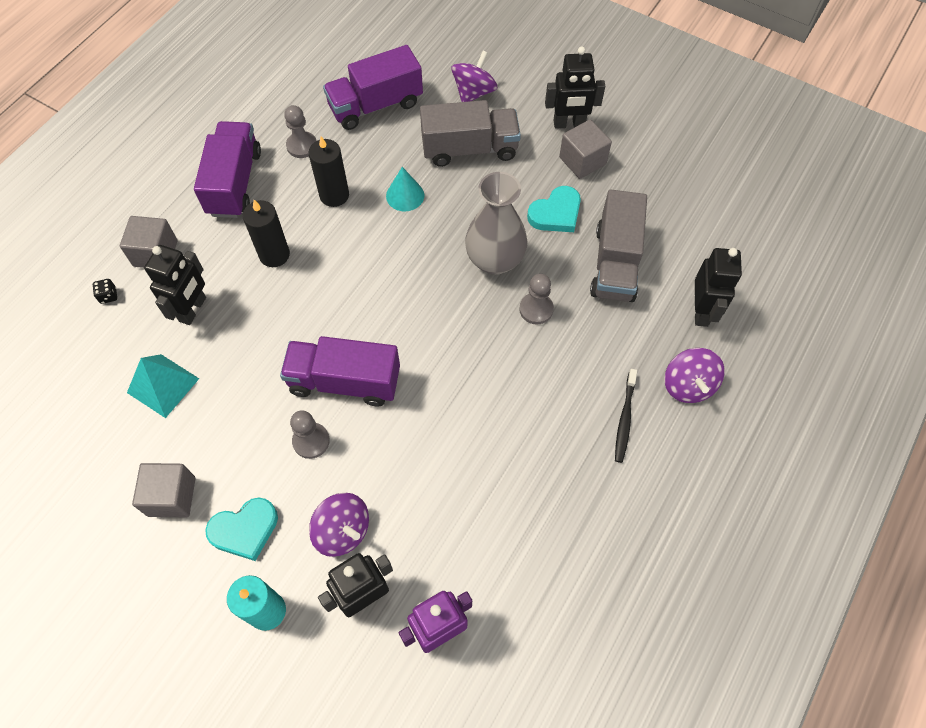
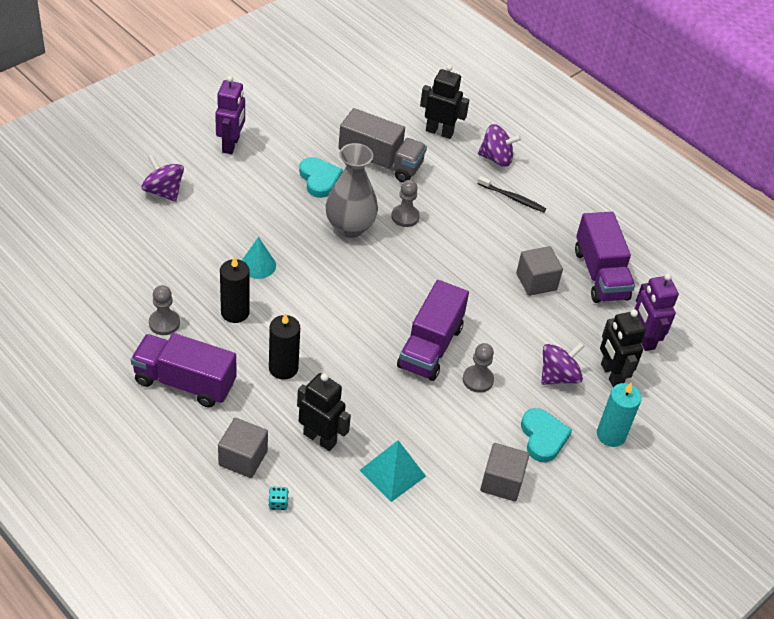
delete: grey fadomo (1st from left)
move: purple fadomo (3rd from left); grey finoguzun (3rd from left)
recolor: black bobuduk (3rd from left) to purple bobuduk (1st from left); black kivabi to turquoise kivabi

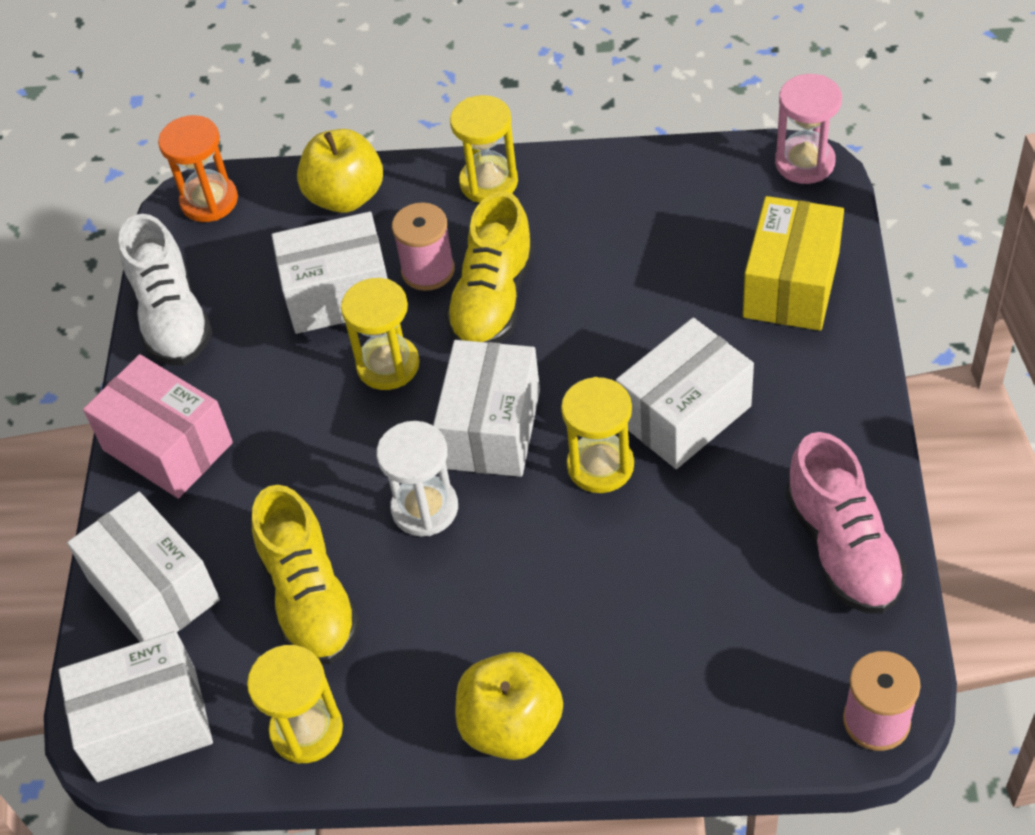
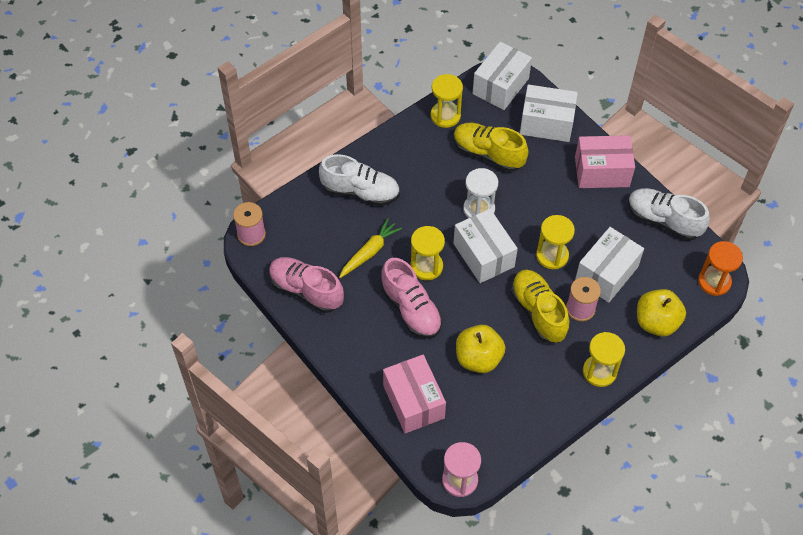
insert: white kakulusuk (1st from left); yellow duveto
move: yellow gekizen (2nd from left in the first image) to yellow gekizen (1st from left)
replace: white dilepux (5th from left) to pink kakulusuk (2nd from left)
recolor: yellow dilepux to pink dilepux (1st from left)

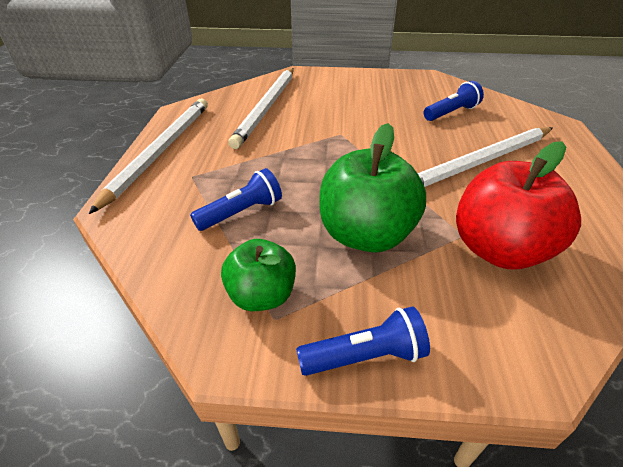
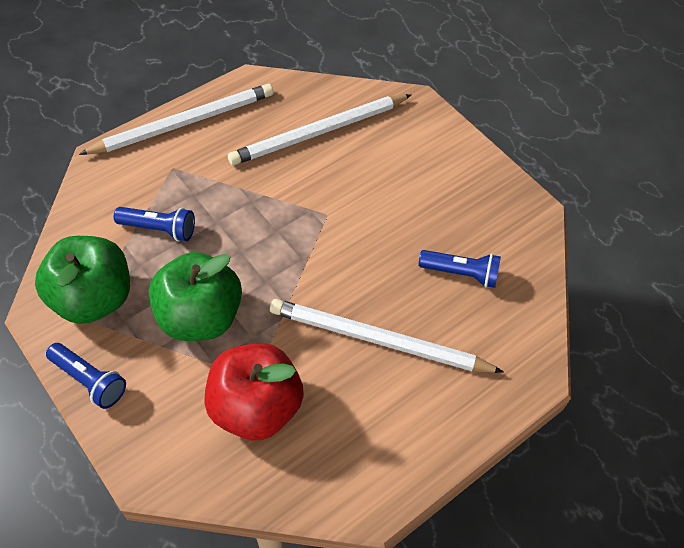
resize: green gekizen (1st from left) x1.62

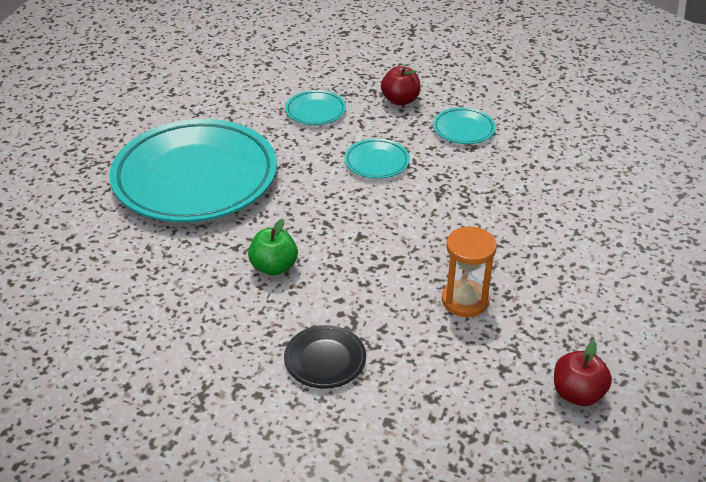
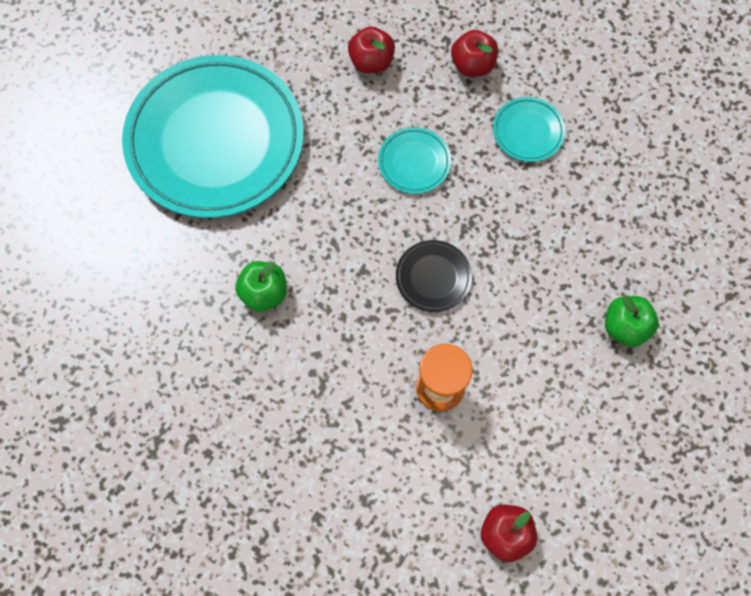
insert: green gekizen (2nd from left)
move: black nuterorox
replace: turquoise nuterorox (2nd from left) to red gekizen (1st from left)

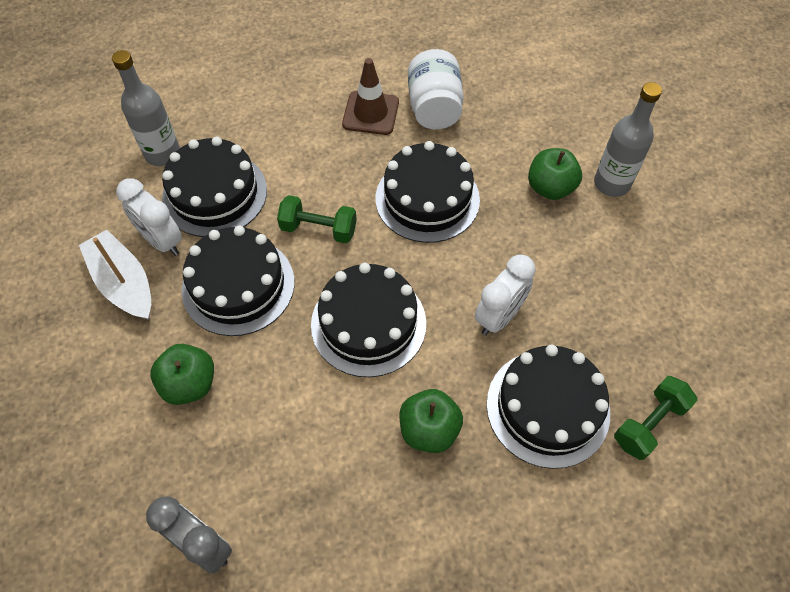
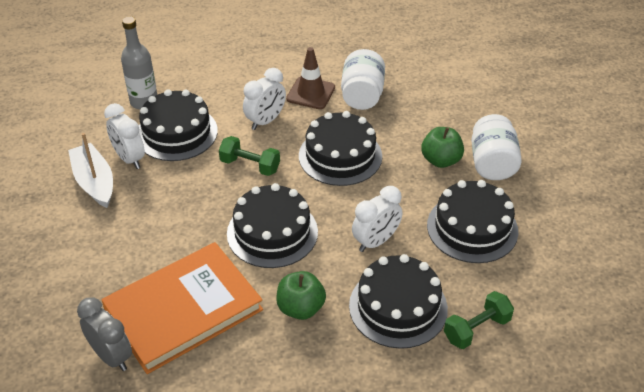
delete: green gekizen (1st from left)
insert: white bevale (2nd from left); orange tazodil
move: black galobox (2nd from left in the first image) to black galobox (5th from left)
replace: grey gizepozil (2nd from left) to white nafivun (2nd from left)

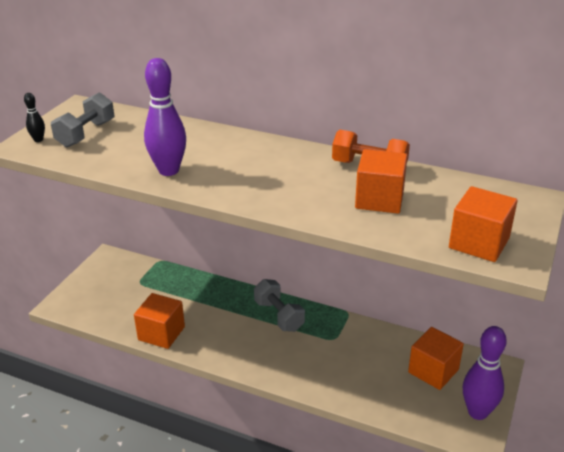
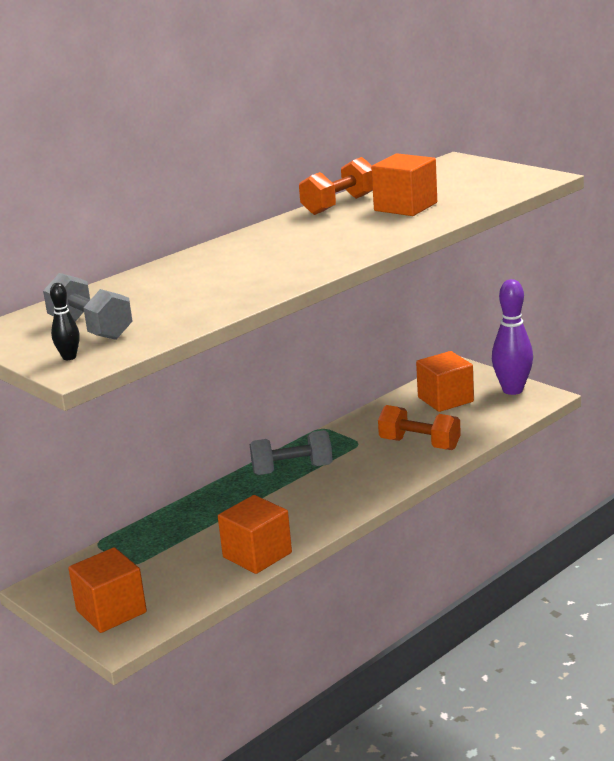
delete: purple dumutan (1st from left)
insert: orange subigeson (2nd from left)
move: orange finoguzun (4th from left in the first image) to orange finoguzun (1st from left)

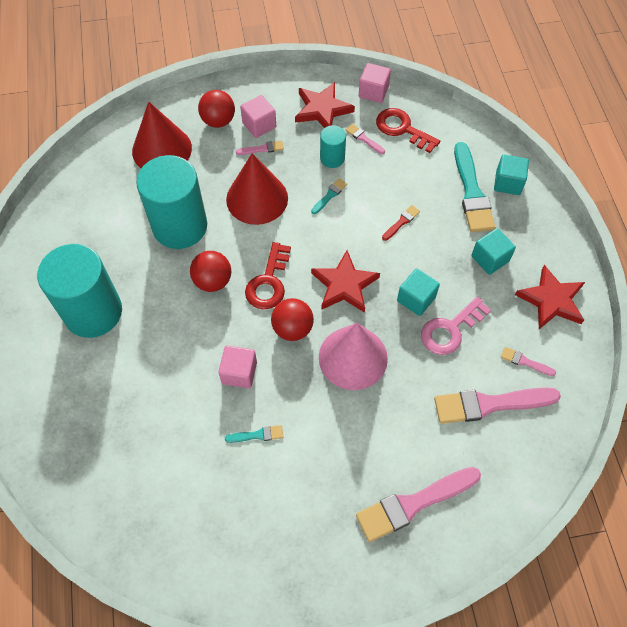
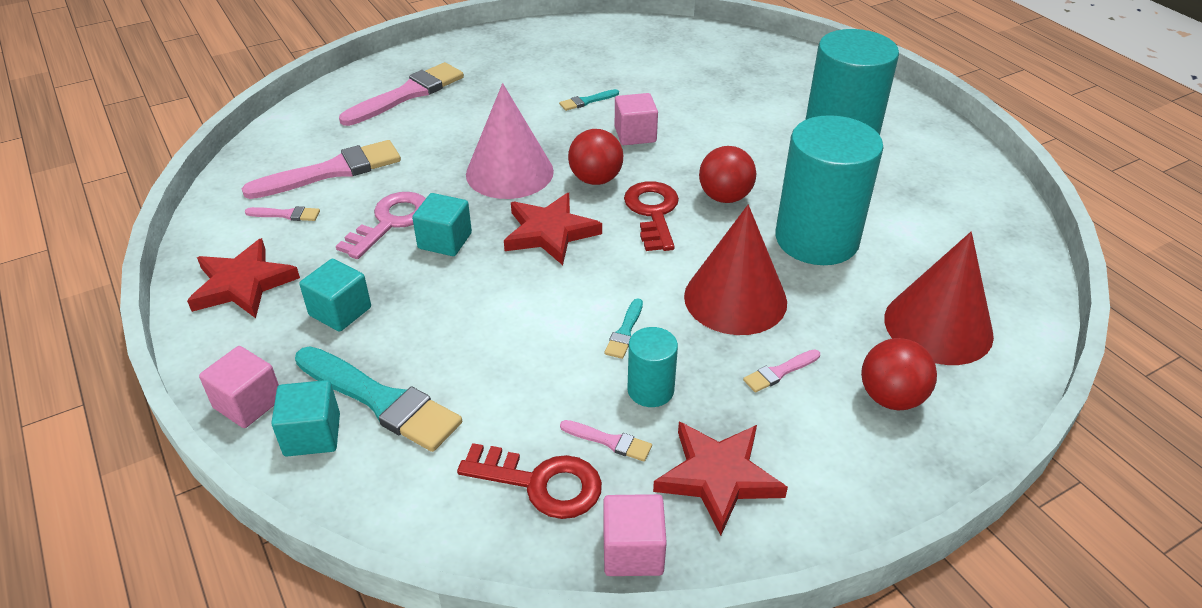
delete: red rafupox
move: pink finoguzun (2nd from left in the first image) to pink finoguzun (1st from left)
rotate: turquoise rafupox (3rd from left in the first image) 150 degrees clockwise

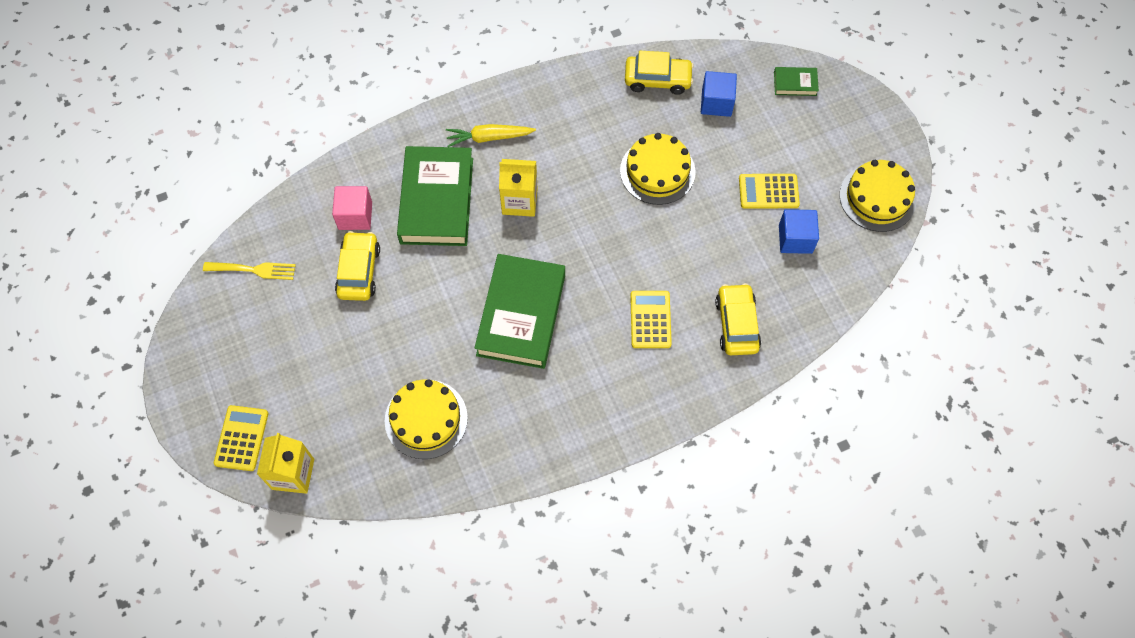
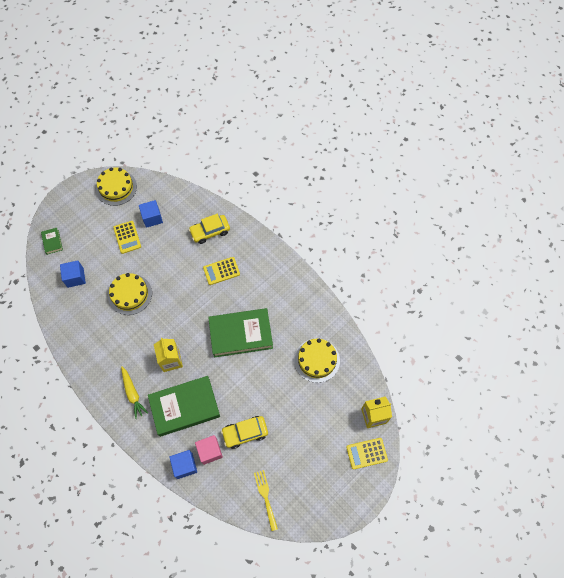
delete: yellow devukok (2nd from left)
insert: blue finoguzun (3rd from left)

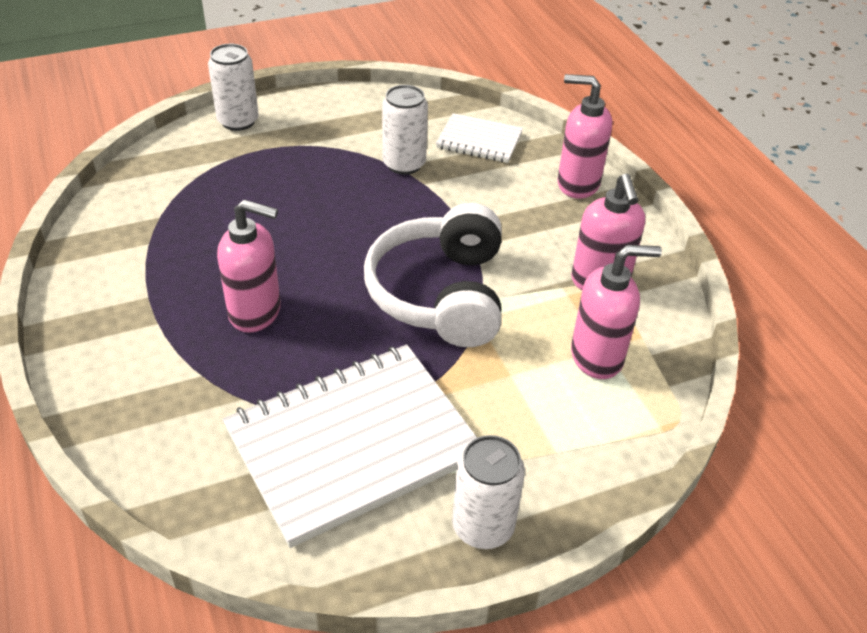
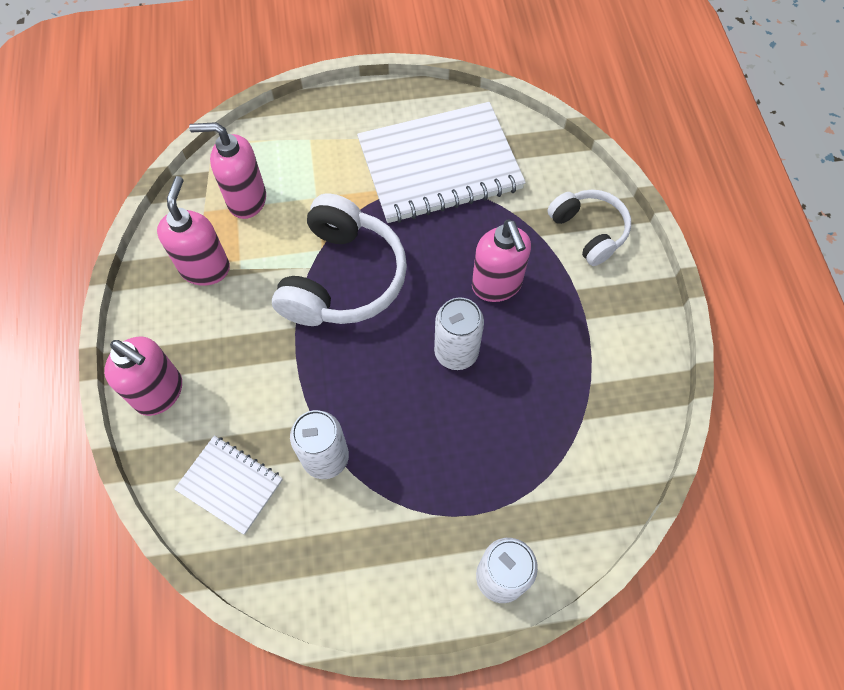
insert: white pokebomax (2nd from left)
move: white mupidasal (3rd from left in the first image) to white mupidasal (2nd from left)
rotate: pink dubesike (1st from left in the first image) 135 degrees counterclockwise

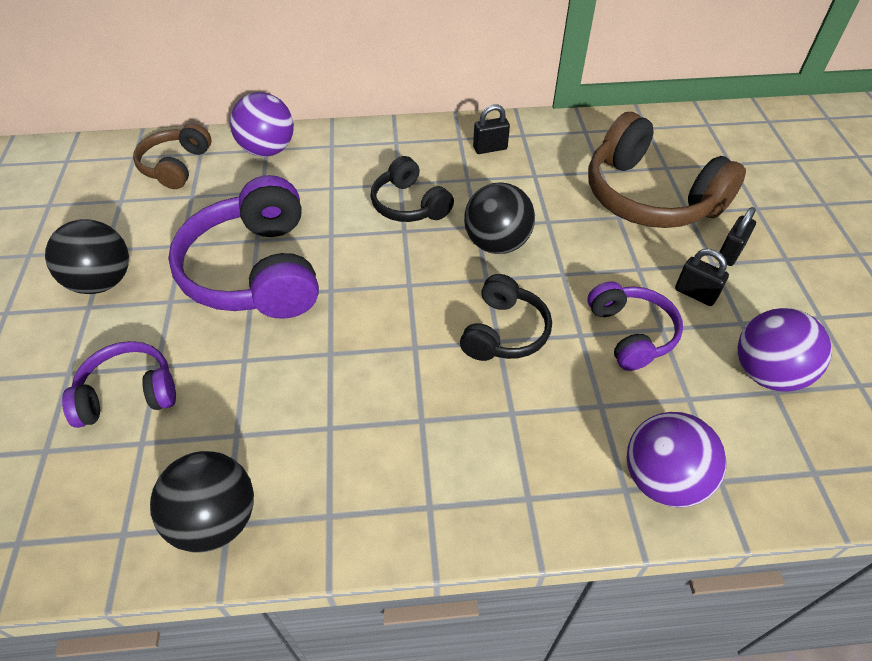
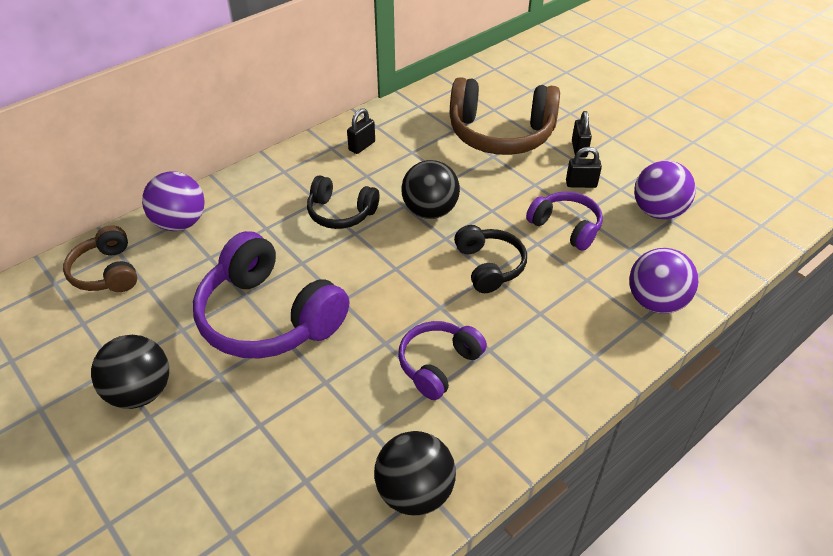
move: purple pokebomax (1st from left in the first image) to purple pokebomax (2nd from left)

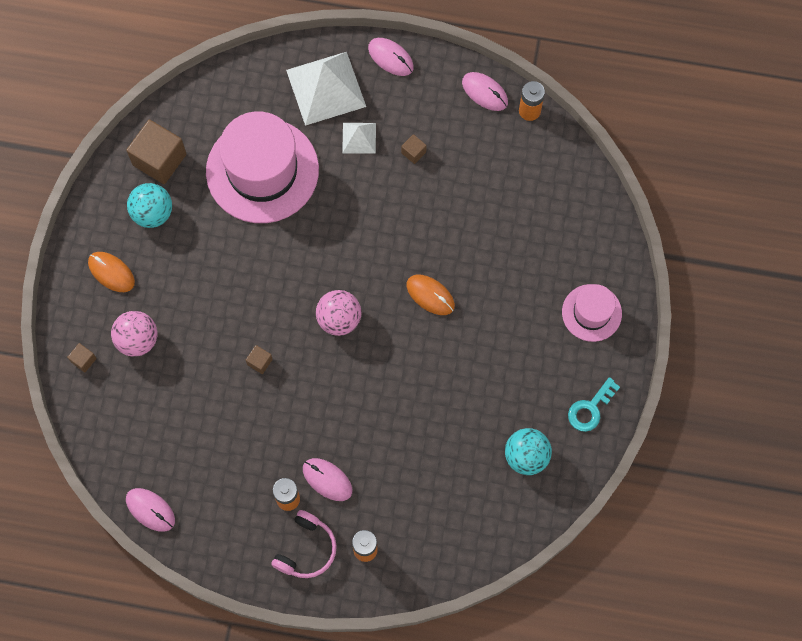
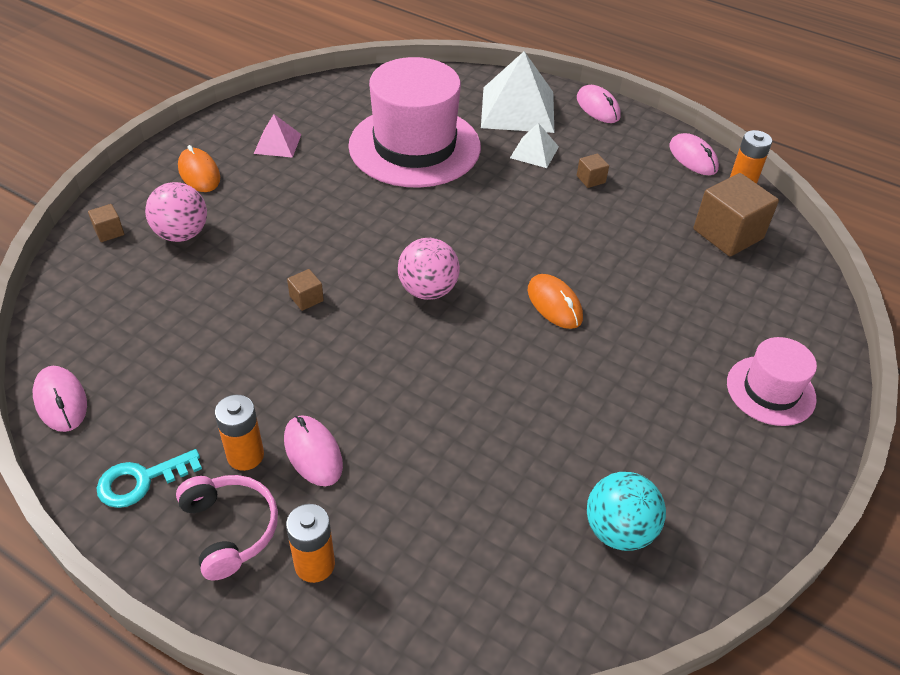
move: brown finoguzun (2nd from left in the first image) to brown finoguzun (4th from left); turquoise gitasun
replace: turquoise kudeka (1st from left) to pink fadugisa
rotate: pink pokebomax 75 degrees counterclockwise

